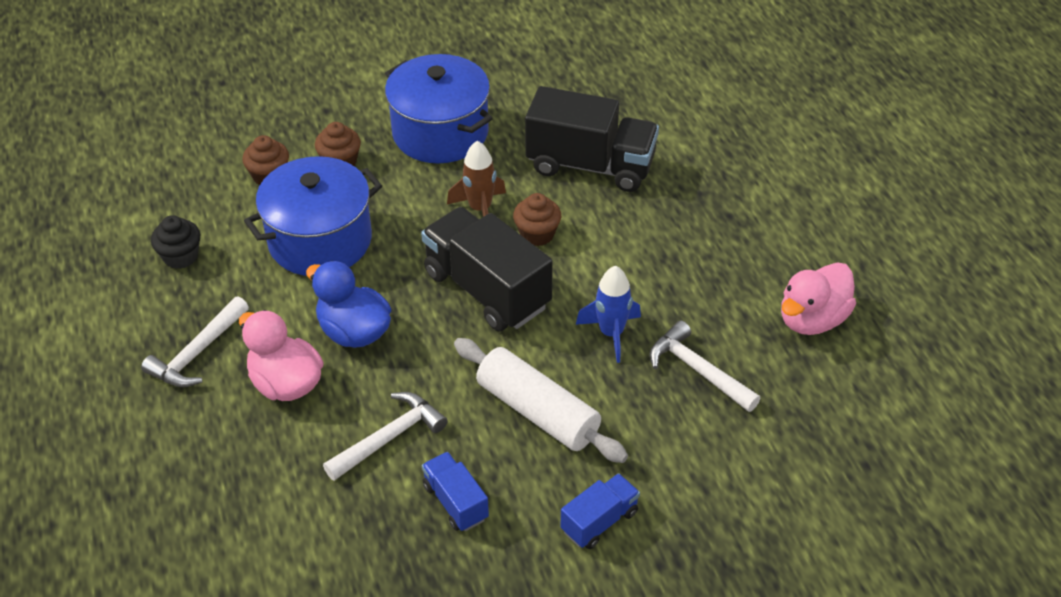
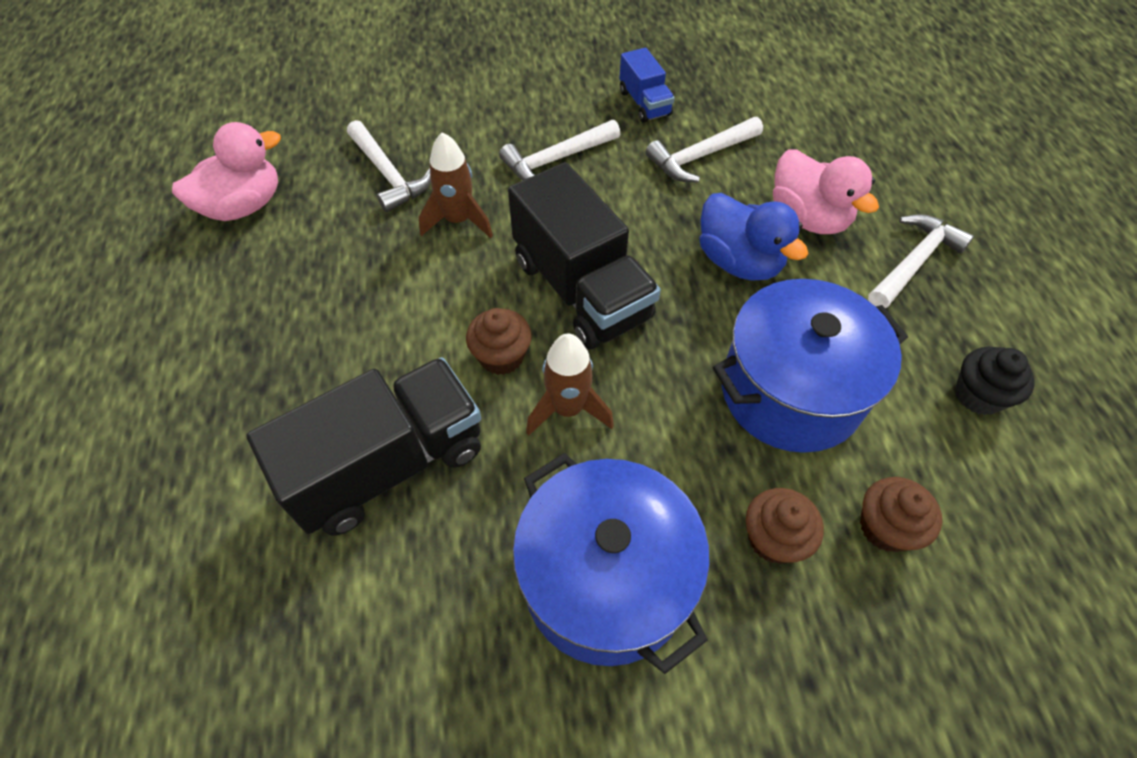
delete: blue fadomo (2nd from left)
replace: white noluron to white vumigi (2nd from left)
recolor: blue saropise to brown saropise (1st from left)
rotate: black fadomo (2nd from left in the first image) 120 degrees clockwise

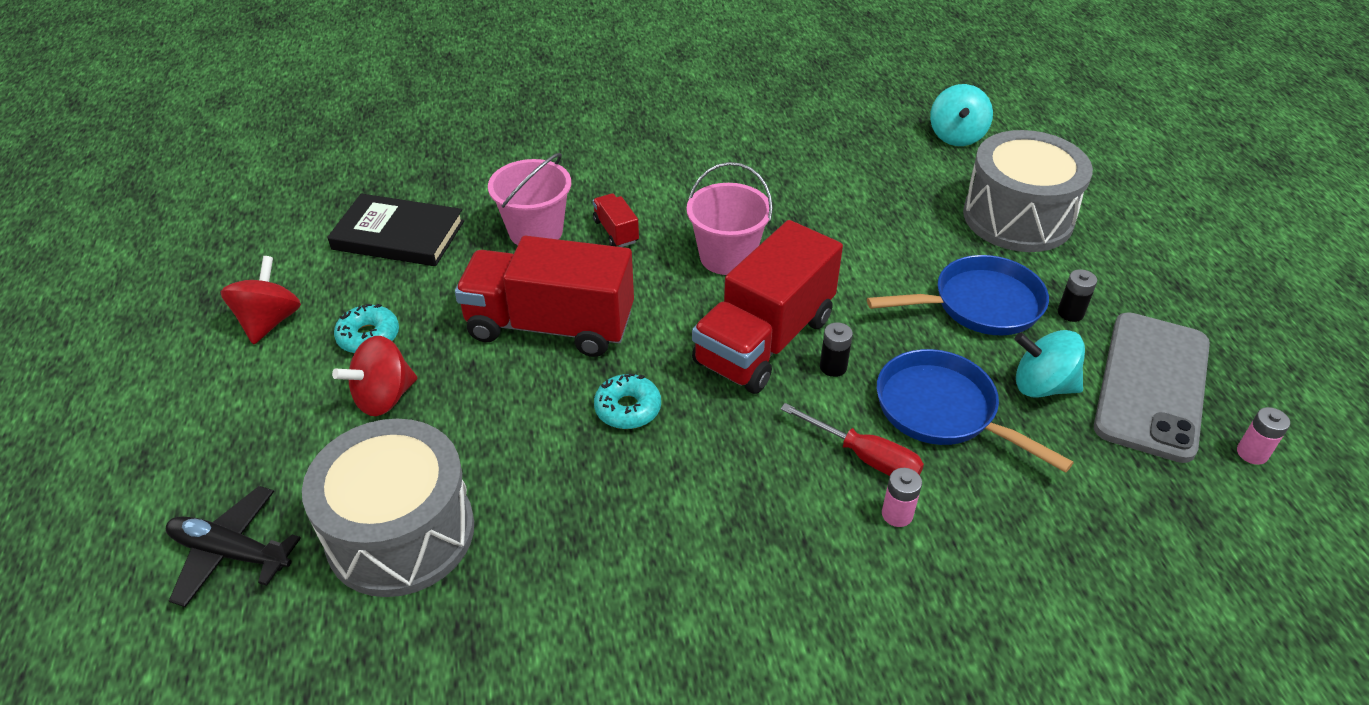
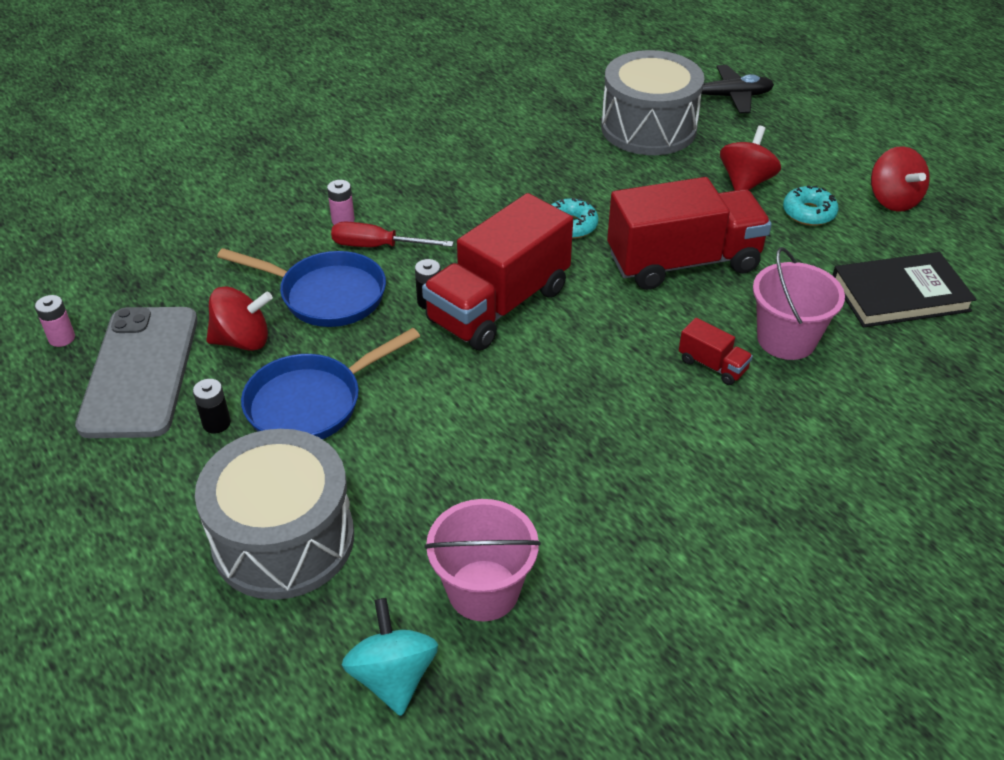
move: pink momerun (2nd from left in the first image) to pink momerun (1st from left)
recolor: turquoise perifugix (2nd from left) to red perifugix (1st from left)
rotate: red fadomo (3rd from left in the first image) 150 degrees counterclockwise

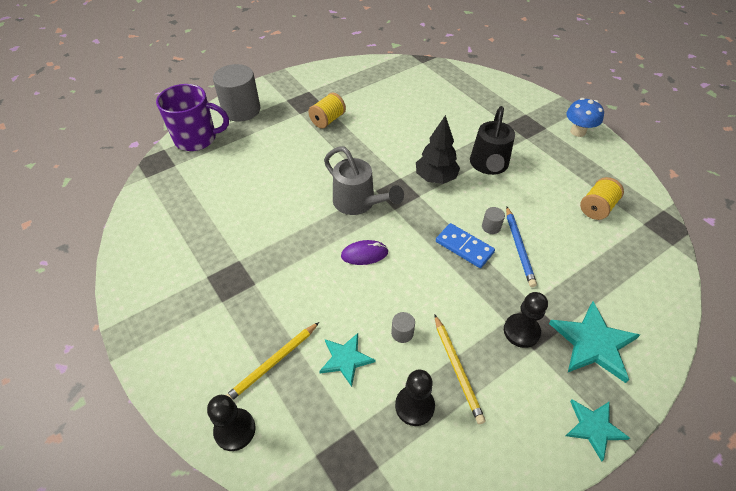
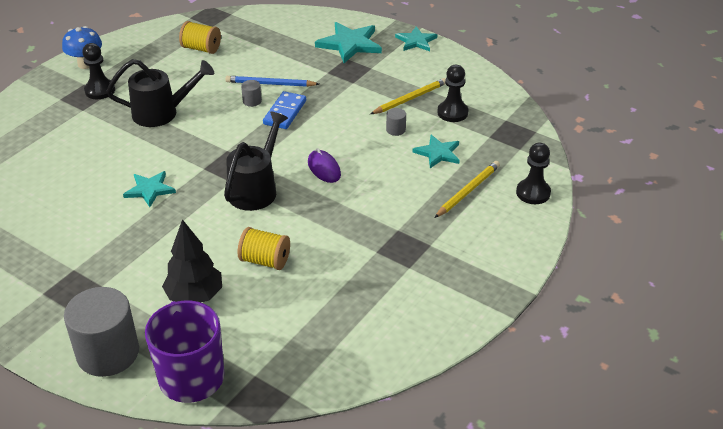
insert: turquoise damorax (1st from left)
move: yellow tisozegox (1st from left in the first image) to yellow tisozegox (2nd from left); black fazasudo; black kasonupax (3rd from left in the first image) to black kasonupax (1st from left)
recolor: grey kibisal to black kibisal (2nd from left)
rotate: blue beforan 150 degrees counterclockwise; yellow beforan (1st from left in the first image) 75 degrees counterclockwise

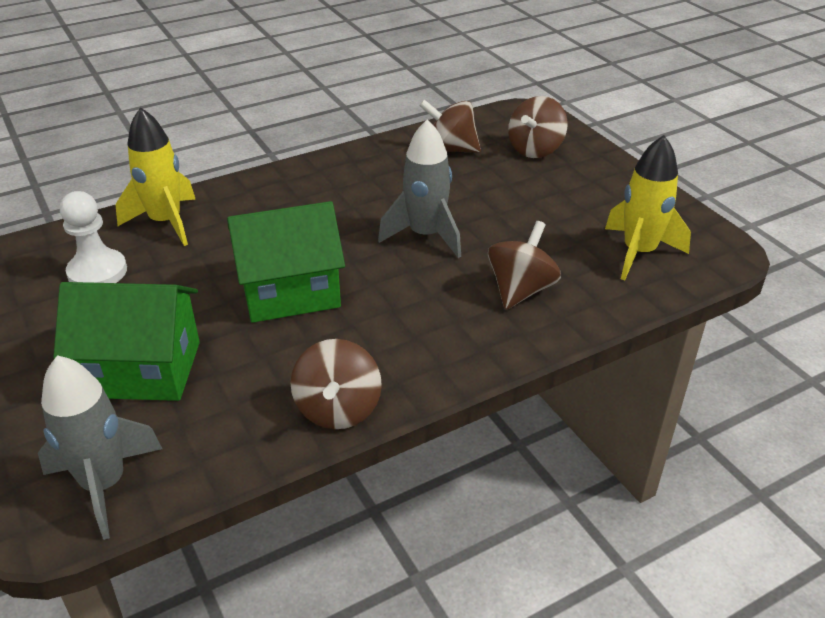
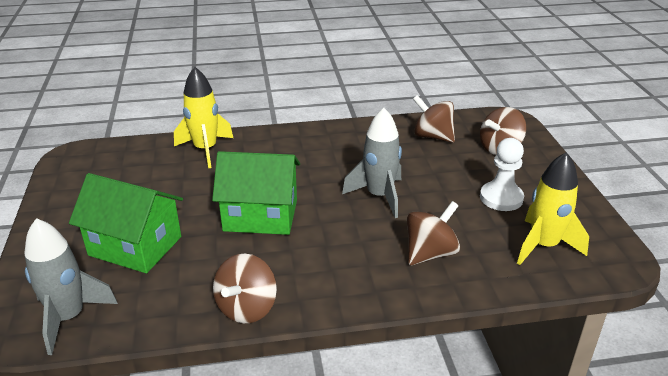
move: white kasonupax

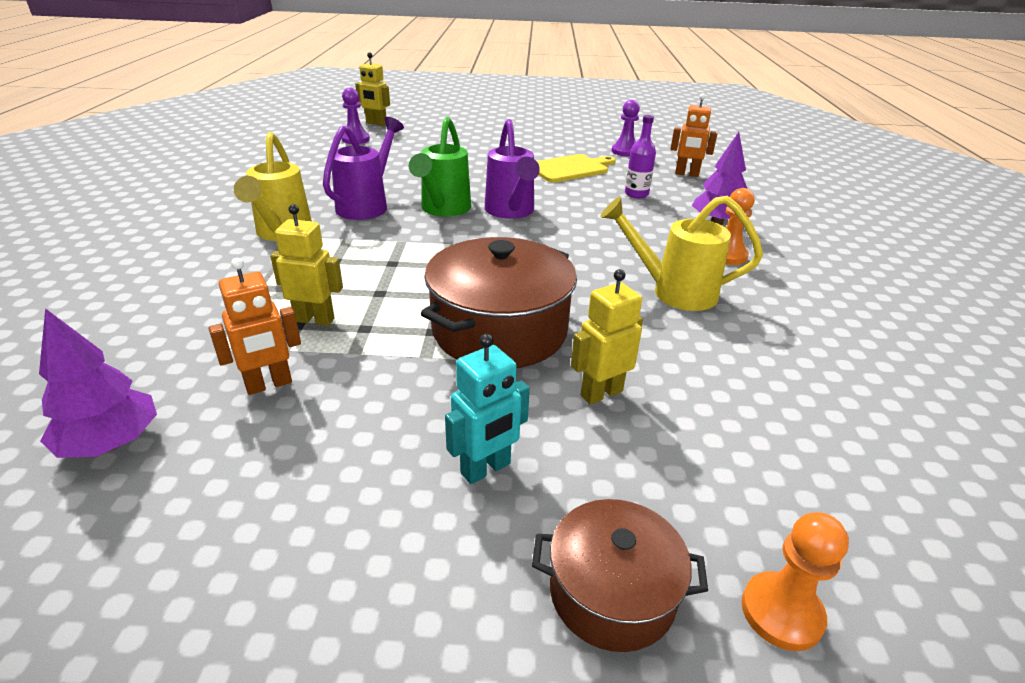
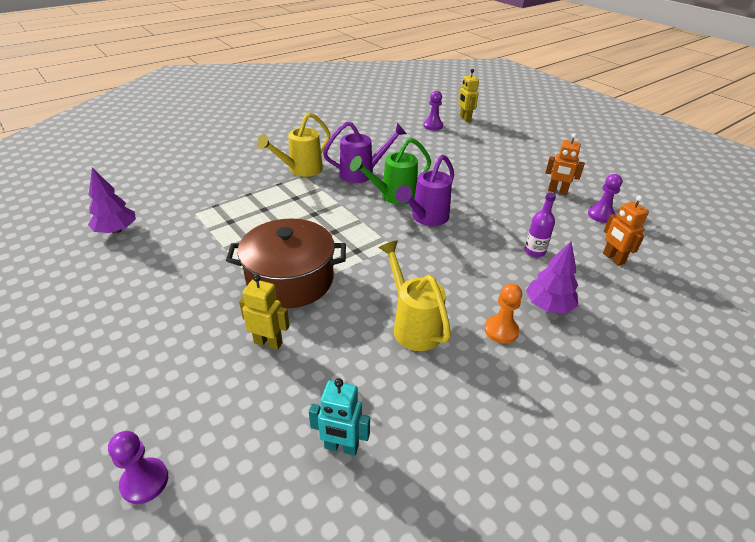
delete: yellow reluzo; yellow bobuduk (1st from left); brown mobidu (2nd from left)
move: orange bobuduk (1st from left); turquoise bobuduk
recolor: orange kasonupax (2nd from left) to purple kasonupax (1st from left)

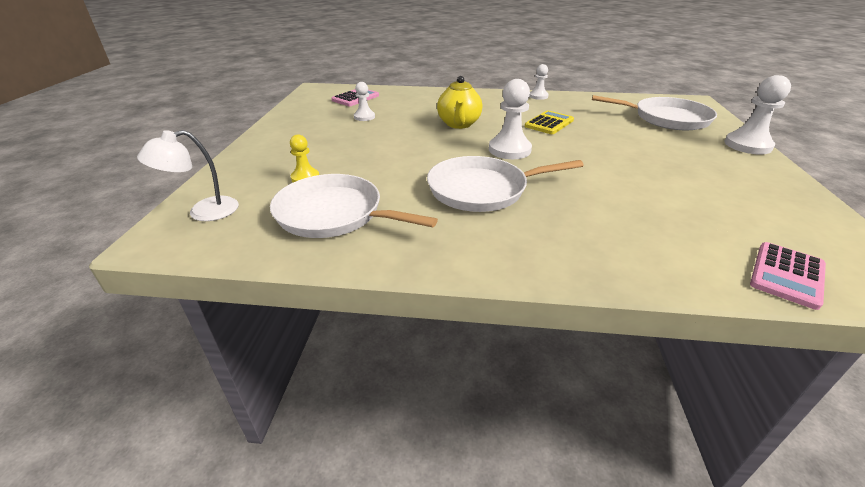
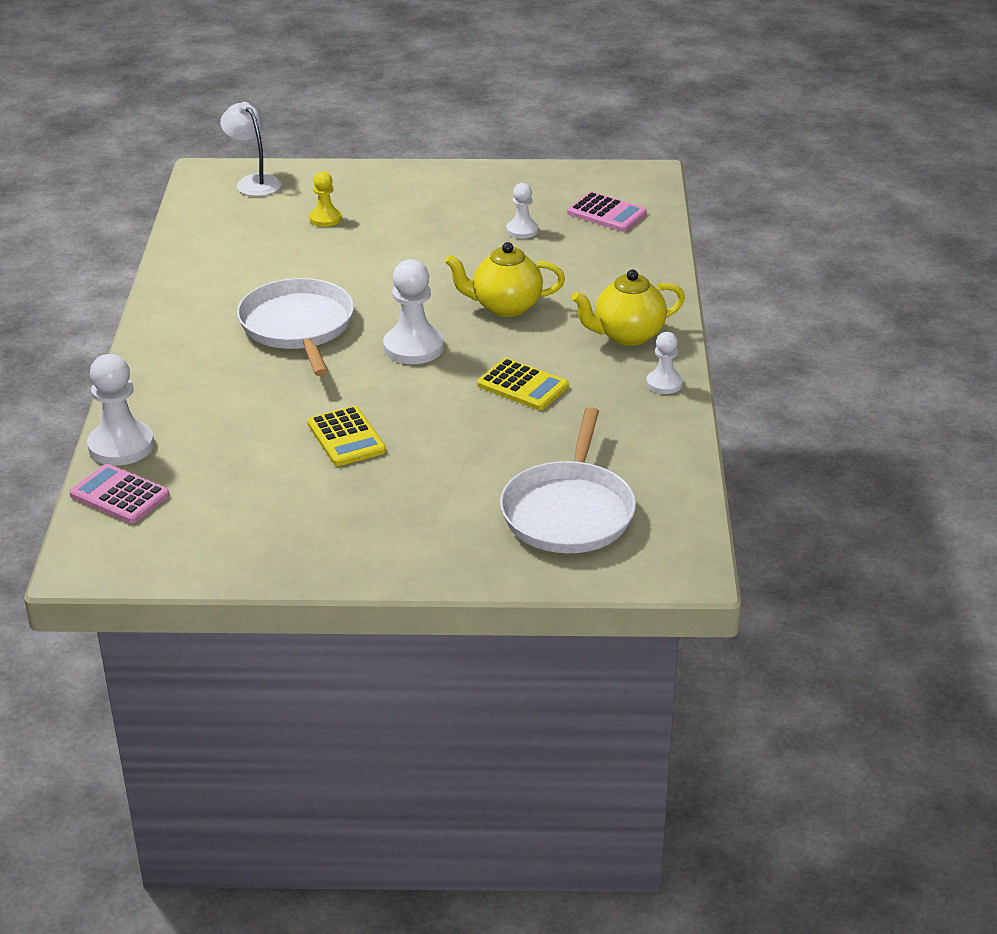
delete: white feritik (1st from left)
insert: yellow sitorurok (2nd from left); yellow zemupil (1st from left)
move: white kasonupax (4th from left in the first image) to white kasonupax (1st from left)

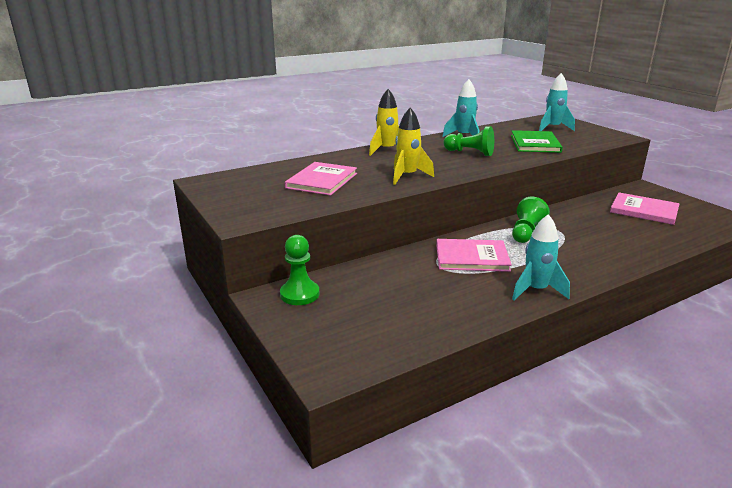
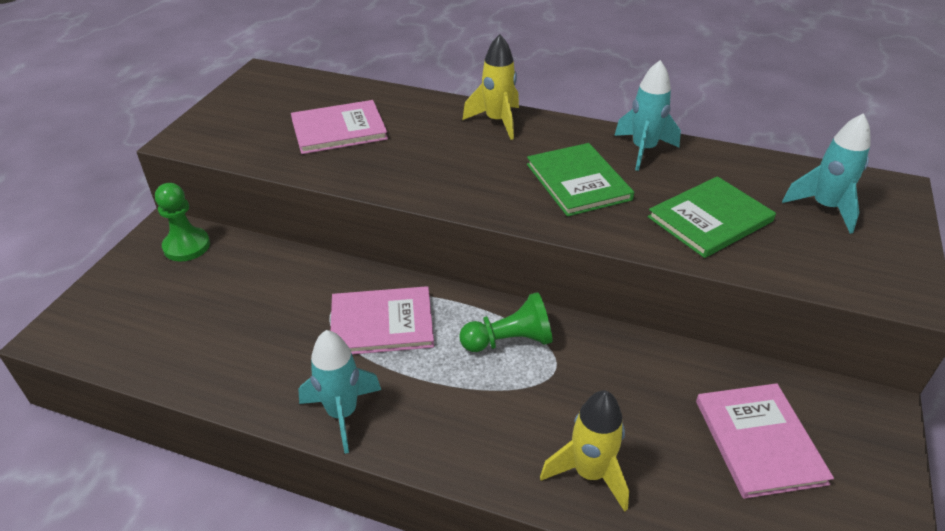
move: yellow saropise (2nd from left)
replace: green kasonupax (2nd from left) to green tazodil (1st from left)
rotate: pink tazodil (2nd from left) 60 degrees counterclockwise

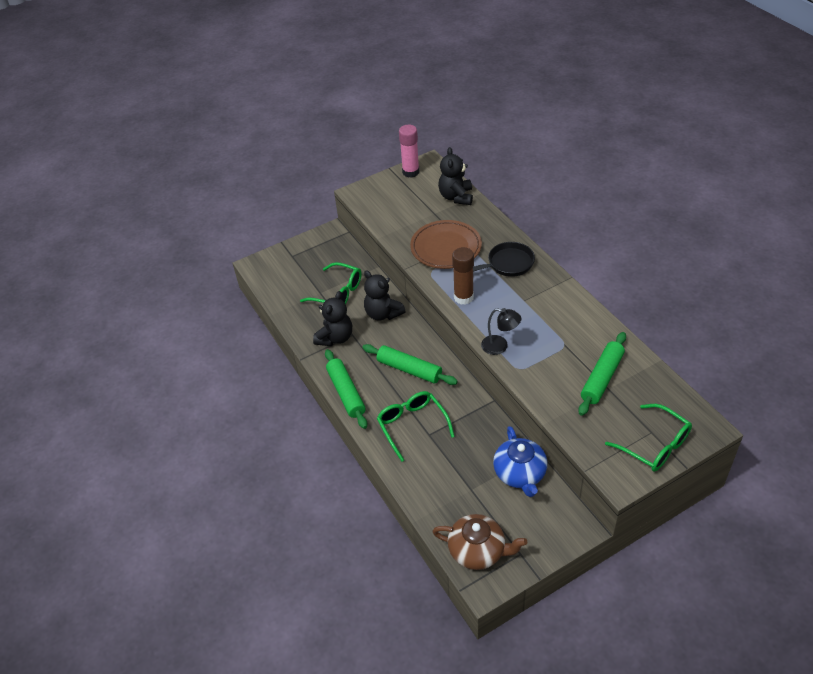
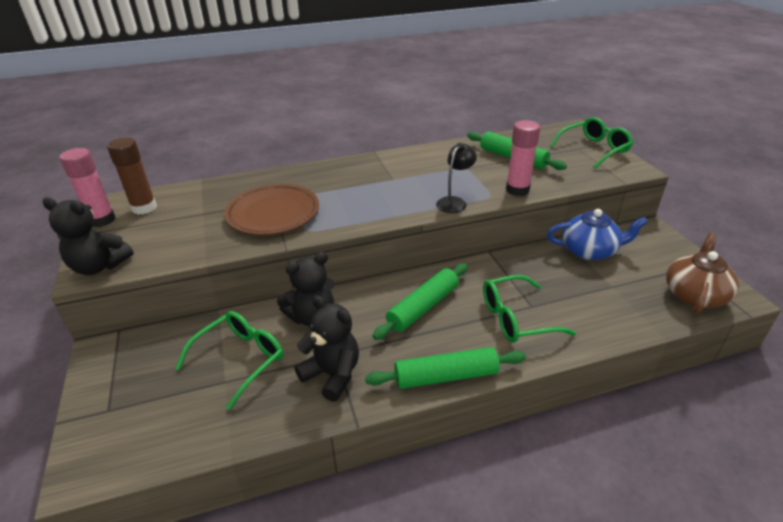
delete: black feritik
insert: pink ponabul (2nd from left)
move: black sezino (3rd from left in the first image) to black sezino (1st from left); brown ponabul

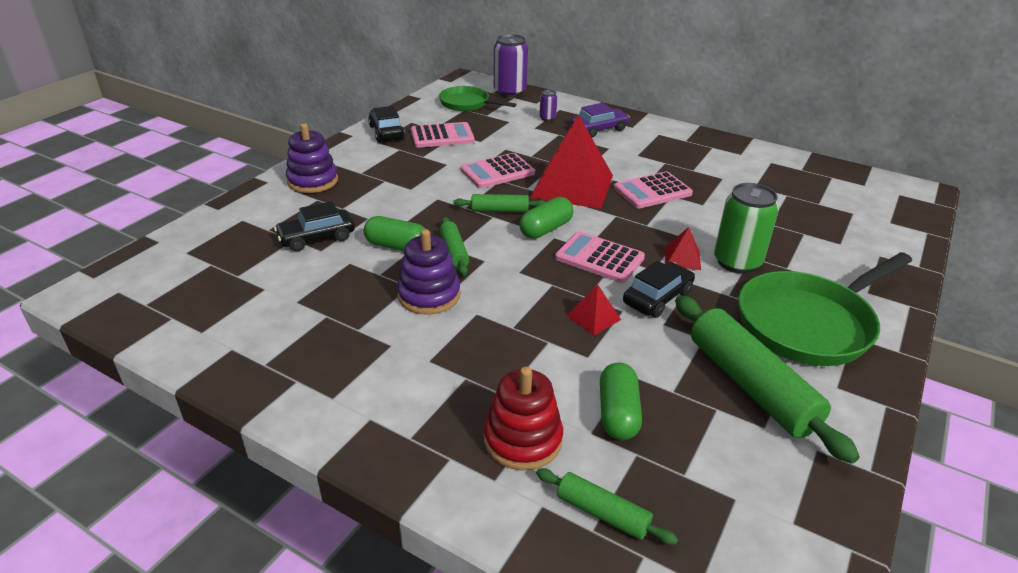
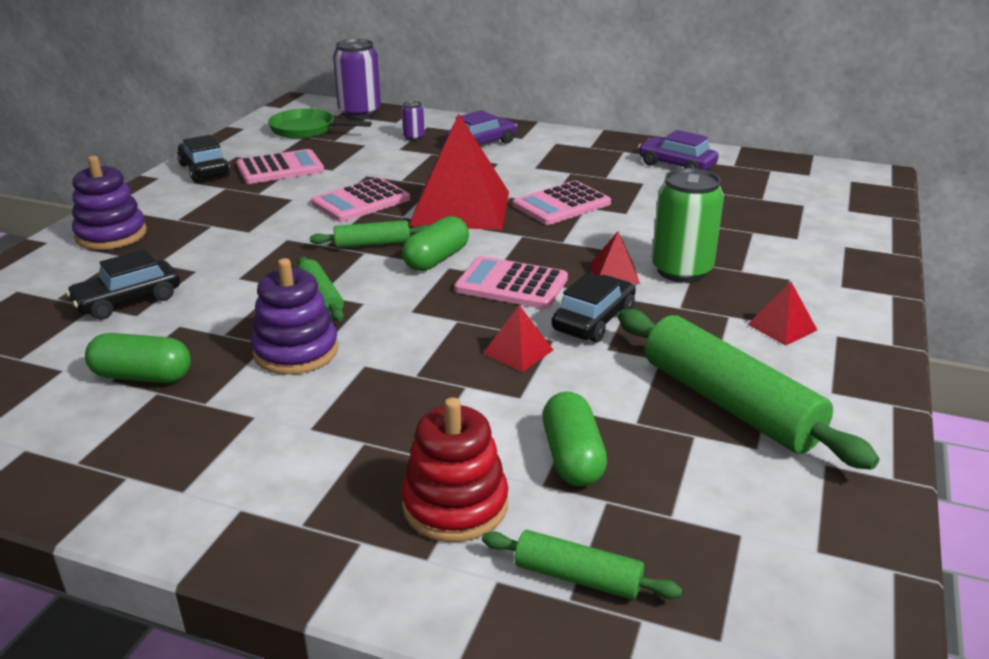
insert: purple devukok (2nd from left)
move: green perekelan (1st from left)
replace: green feritik (2nd from left) to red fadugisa (4th from left)

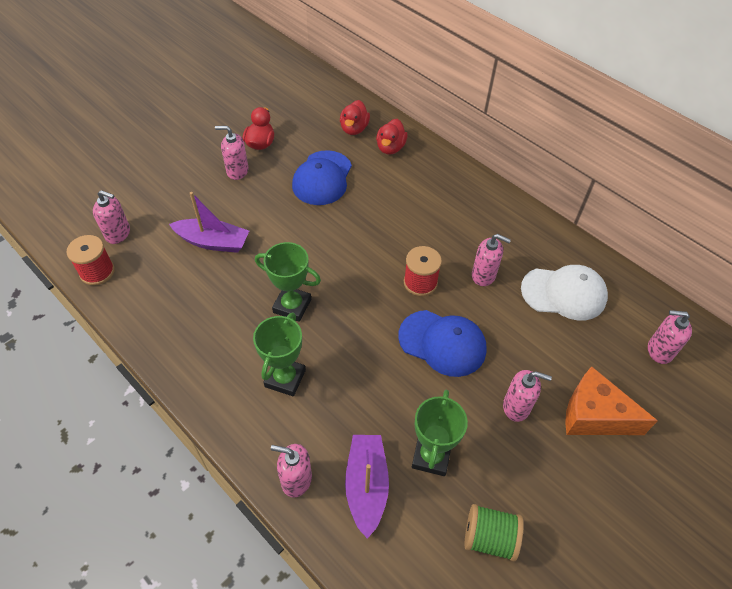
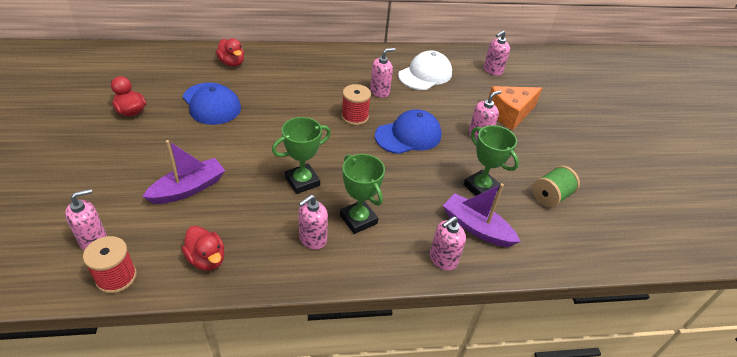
move: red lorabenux (2nd from left); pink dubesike (2nd from left)

